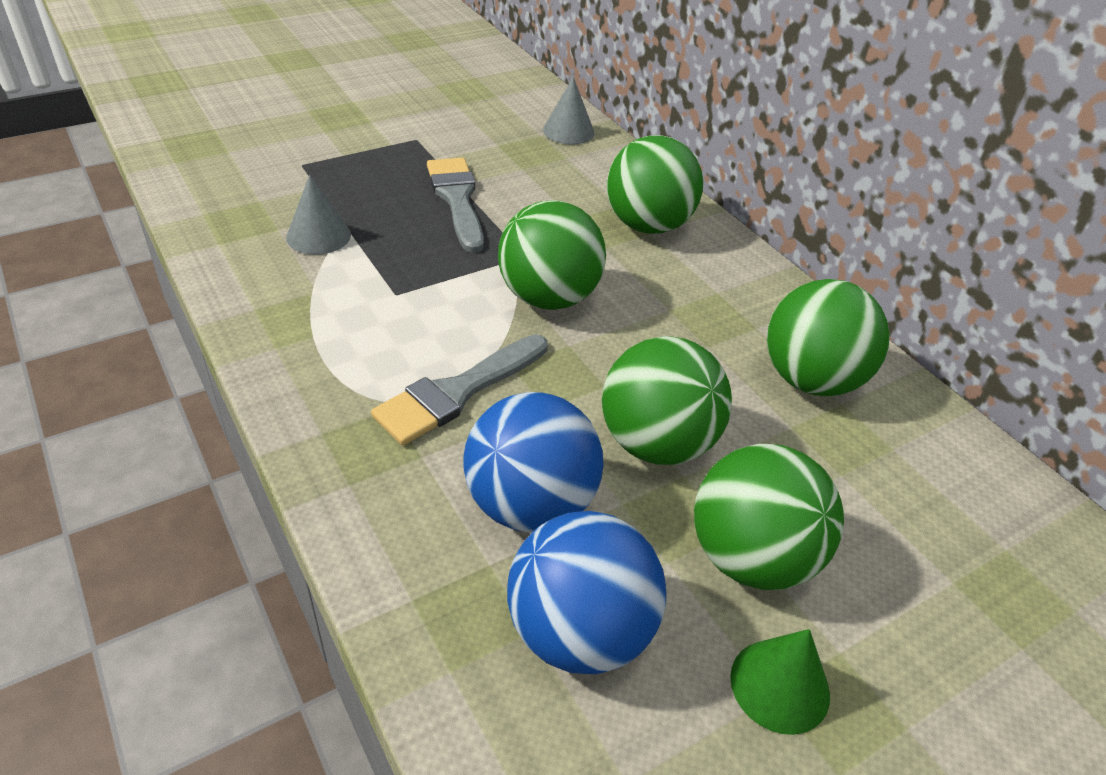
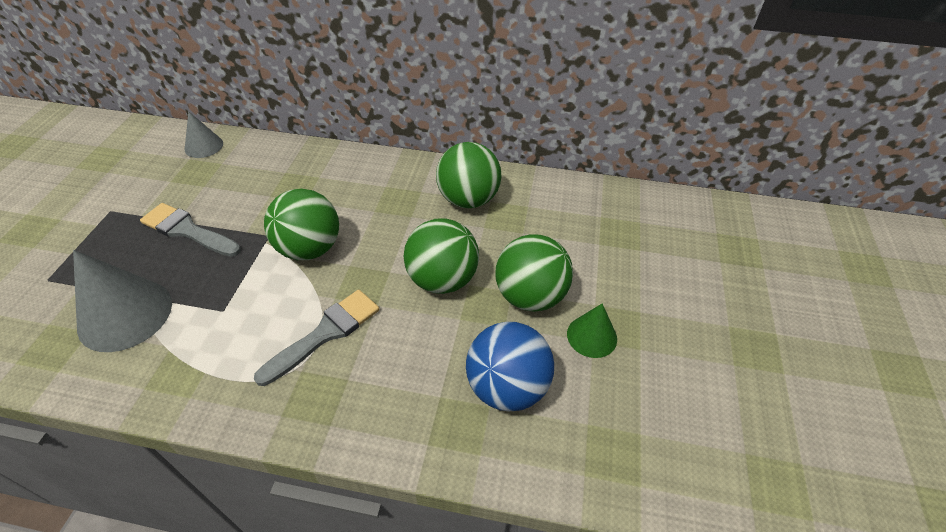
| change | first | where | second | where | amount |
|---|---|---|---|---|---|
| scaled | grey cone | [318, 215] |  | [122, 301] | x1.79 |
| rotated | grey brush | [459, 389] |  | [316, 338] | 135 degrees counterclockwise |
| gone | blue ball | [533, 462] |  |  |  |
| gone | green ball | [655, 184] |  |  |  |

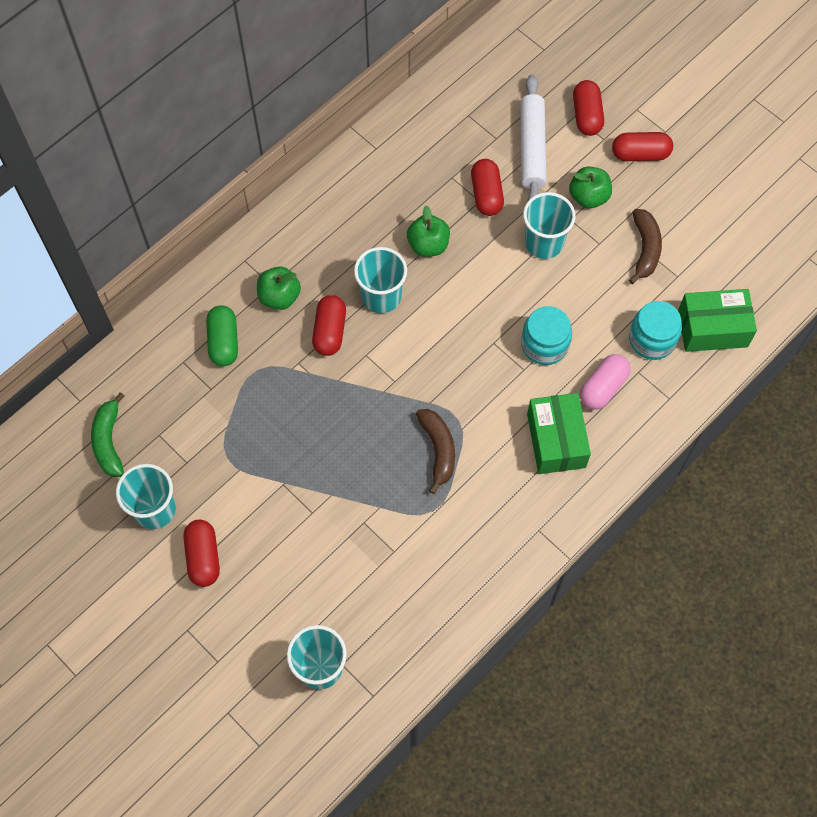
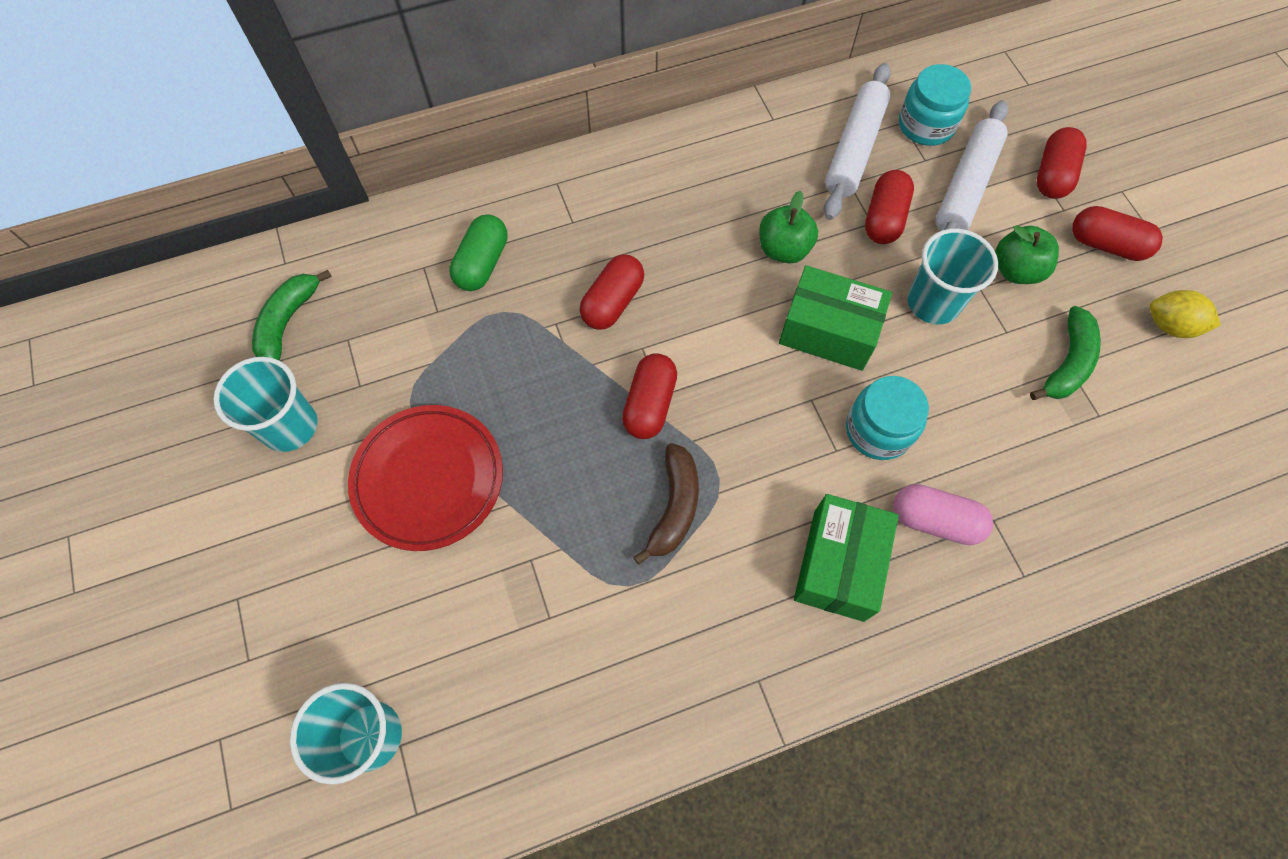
| change | first | where | second | where | amount |
|---|---|---|---|---|---|
| new |  |  | red plate | [425, 478] |  |
| shifted | red capsule | [201, 553] |  | [649, 396] |  |
| shifted | green box | [717, 320] |  | [835, 318] |  |
| new |  |  | white rolling pin | [857, 141] |  |
| rotated | pink capsule | [605, 382] |  | [943, 514] | 45 degrees clockwise |
| shifted | turquoise jar | [655, 330] |  | [935, 105] |  |
| repainted | brown banana | [645, 246] | green banana | [1065, 353] |  |
| new |  |  | yellow lemon | [1185, 314] |  |
| gone | green apple | [279, 288] |  |  |  |
| gone | turquoise cup | [380, 280] |  |  |  |

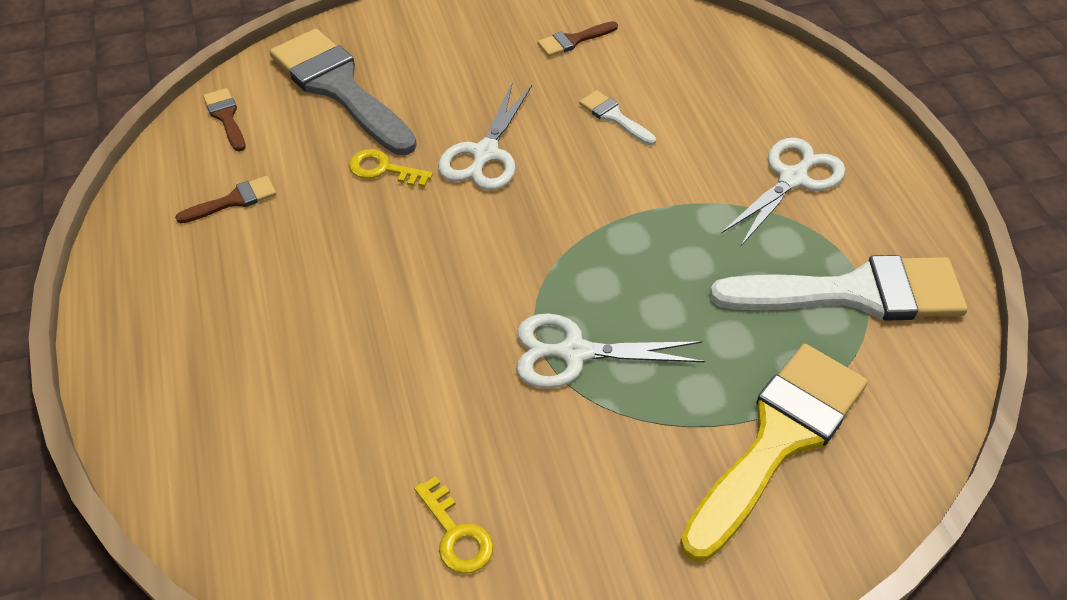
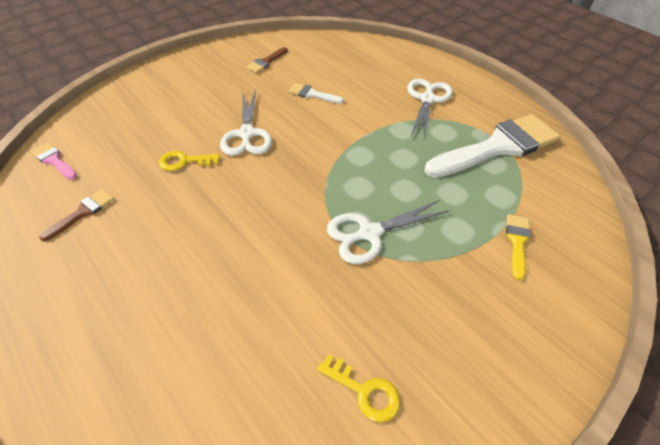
| change | first | where | second | where | amount |
|---|---|---|---|---|---|
| repainted | brown brush | [224, 120] | pink brush | [54, 161] |  |
| scaled | yellow brush | [774, 453] |  | [518, 247] | x0.43 |
| gone | grey brush | [343, 92] |  |  |  |

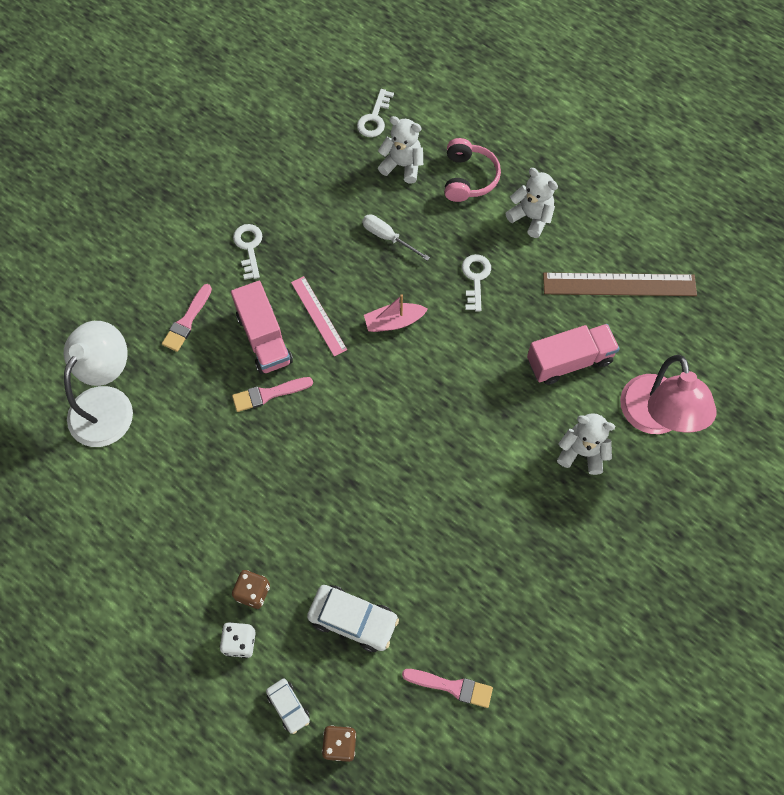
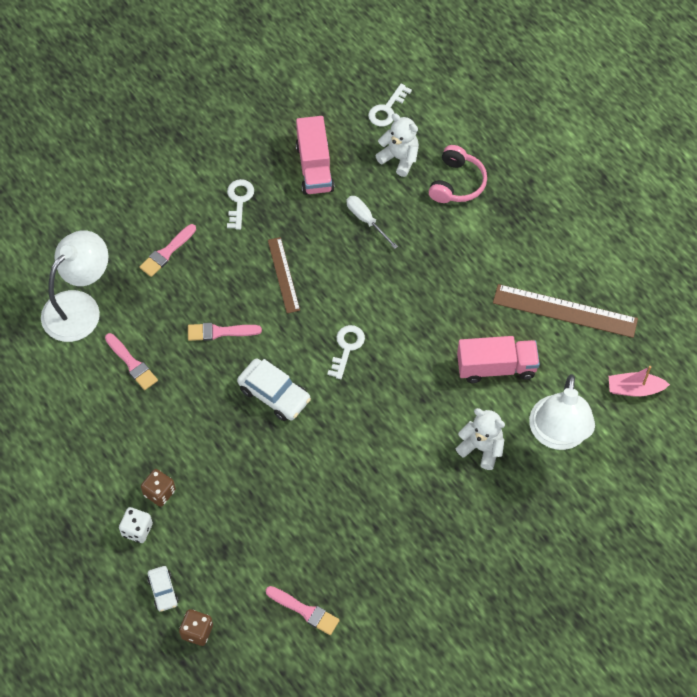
| change | first | where | second | where | amount |
|---|---|---|---|---|---|
| new |  |  | pink brush | [131, 361] |  |
| shifted | white car | [353, 618] |  | [274, 389] |  |
| repainted | pink ruler | [319, 316] | brown ruler | [284, 275] |  |
| shifted | pink truck | [262, 327] |  | [315, 155] |  |
| shifted | white key | [476, 283] |  | [346, 352] |  |
| repainted | pink lamp | [668, 394] | white lamp | [562, 412] |  |
| shifted | pink boat | [396, 313] |  | [639, 381] |  |
| gone | white teddy bear | [531, 203] |  |  |  |

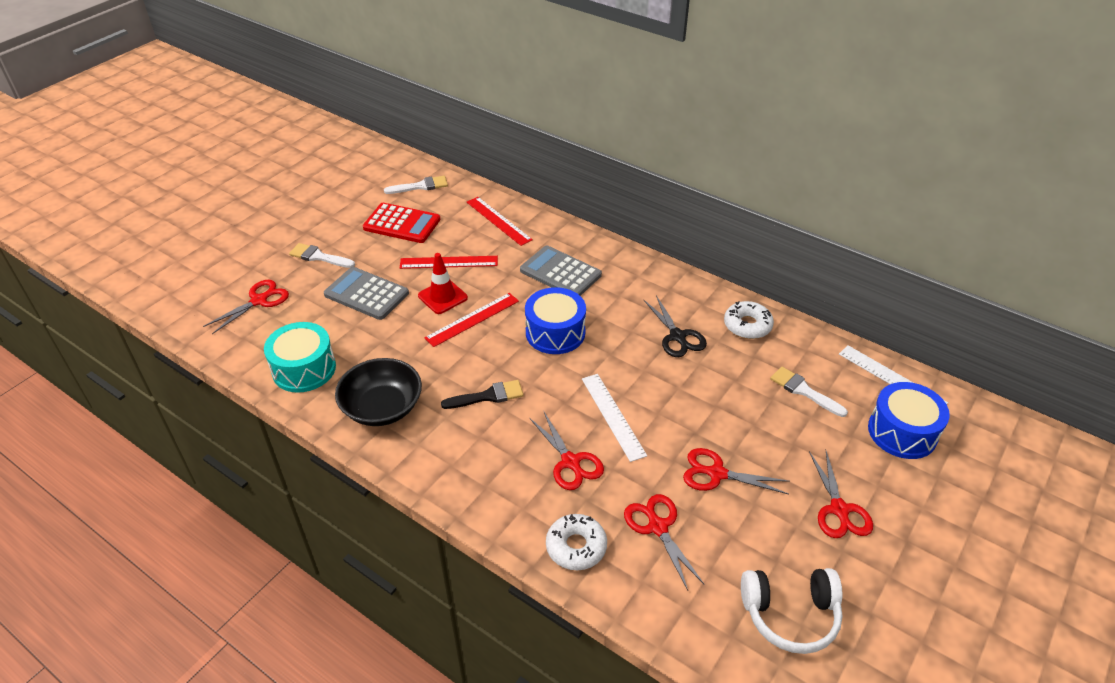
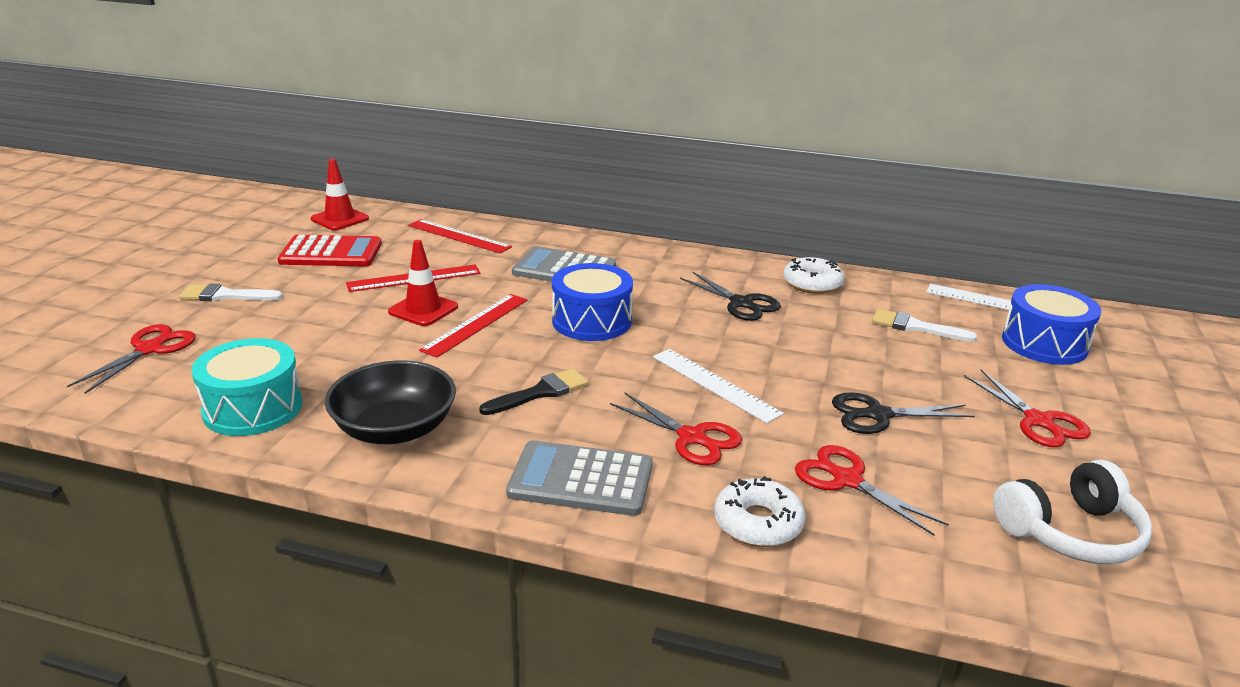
| change | first | where | second | where | amount |
|---|---|---|---|---|---|
| swapped | white brush | [416, 185] | red traffic cone | [340, 194] |  |
| shifted | grey calculator | [366, 293] |  | [579, 478] |  |
| repainted | red scissors | [736, 471] | black scissors | [903, 413] |  |

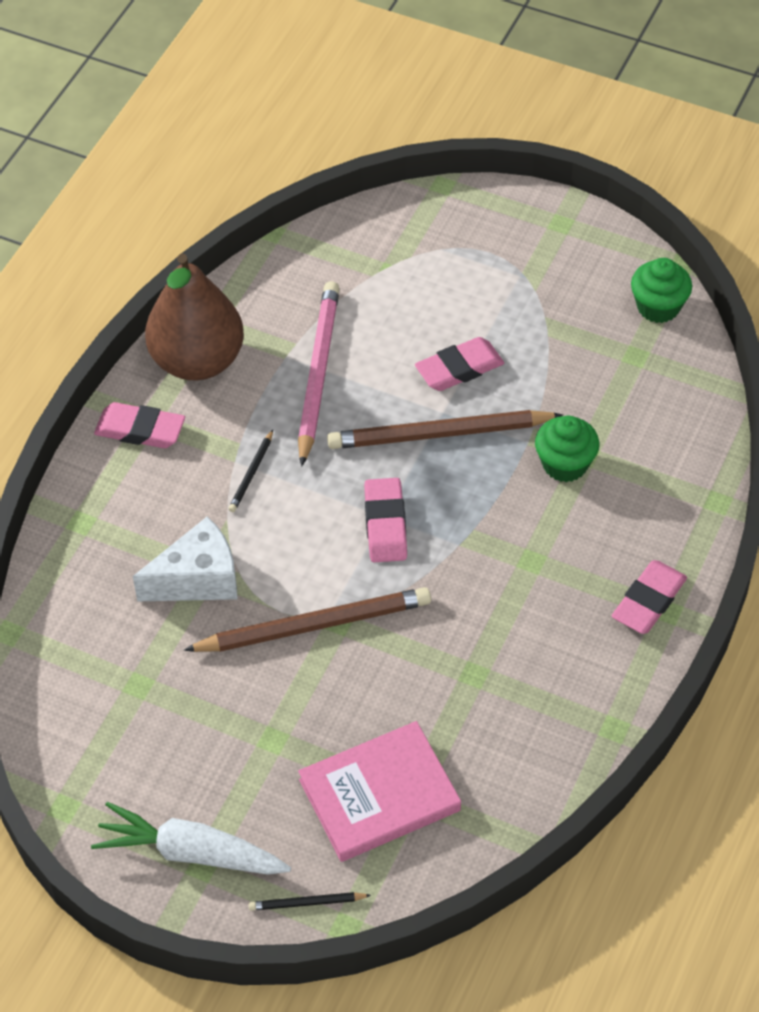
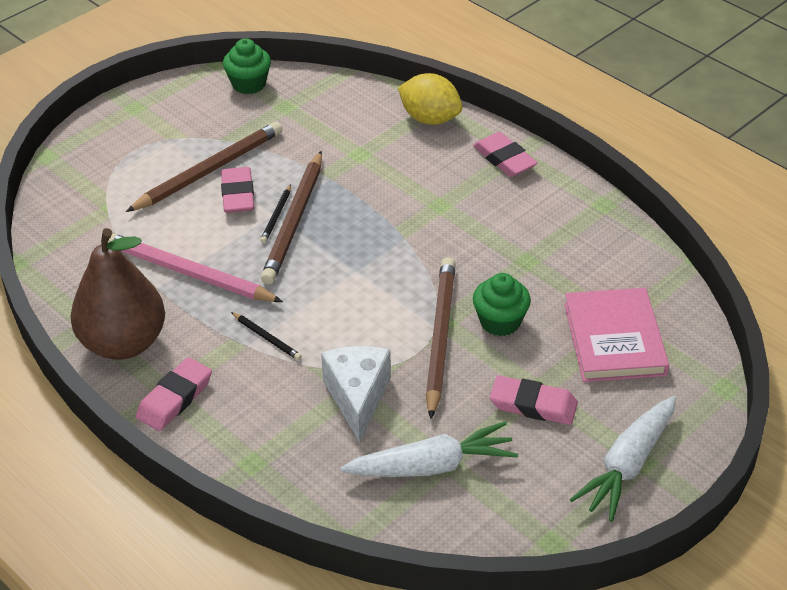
| change | first | where | second | where | amount |
|---|---|---|---|---|---|
| new |  |  | brown pencil | [204, 166] |  |
| shifted | black pencil | [310, 901] |  | [275, 213] |  |
| new |  |  | white carrot | [429, 449] |  |
| new |  |  | yellow lemon | [430, 99] |  |
| shifted | green cupcake | [567, 449] |  | [502, 304] |  |
| shifted | pink eraser | [385, 520] |  | [534, 400] |  |

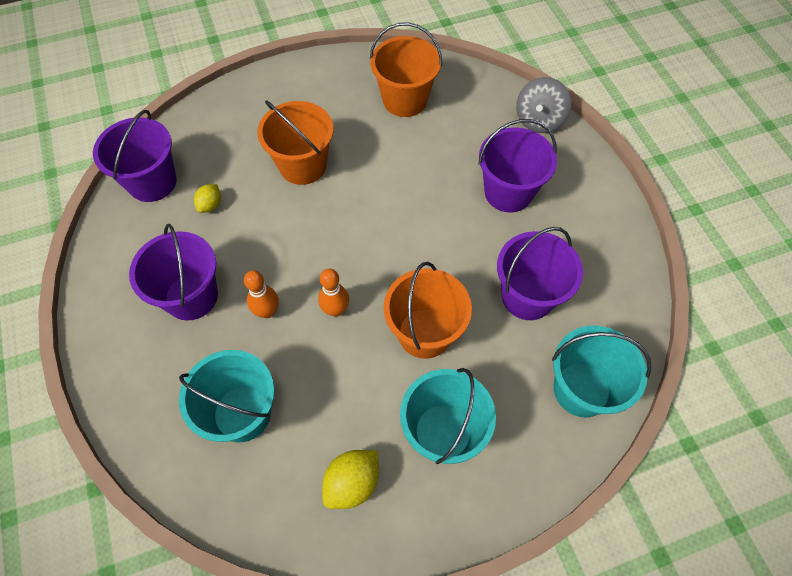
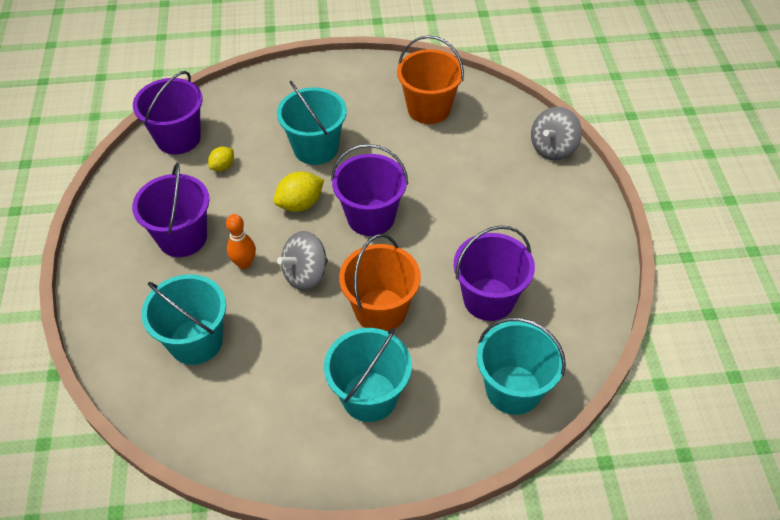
| change | first | where | second | where | amount |
|---|---|---|---|---|---|
| shifted | yellow lemon | [350, 479] |  | [298, 192] |  |
| repainted | orange bucket | [295, 142] | turquoise bucket | [312, 123] |  |
| swapped | orange bowling pin | [333, 293] | grey spinning top | [302, 261] |  |
| shifted | purple bucket | [517, 166] |  | [369, 190] |  |

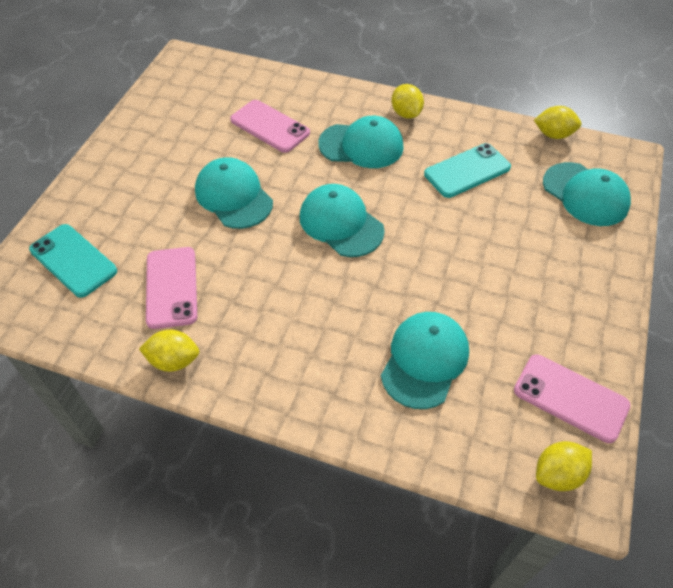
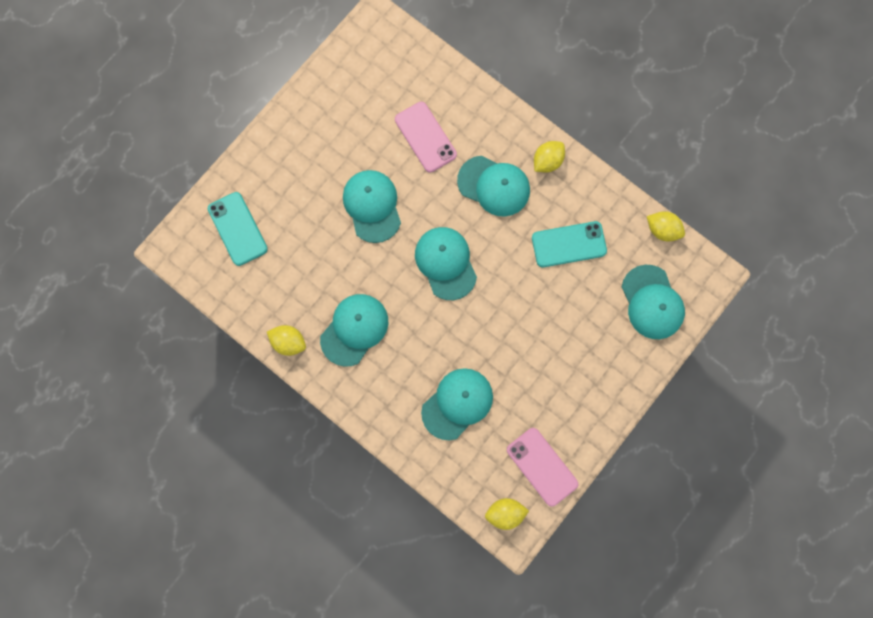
| change | first | where | second | where | amount |
|---|---|---|---|---|---|
| new |  |  | turquoise cap | [354, 330] |  |
| rotated | yellow lemon | [408, 101] |  | [549, 157] | 45 degrees clockwise |
| gone | pink phone | [171, 288] |  |  |  |

